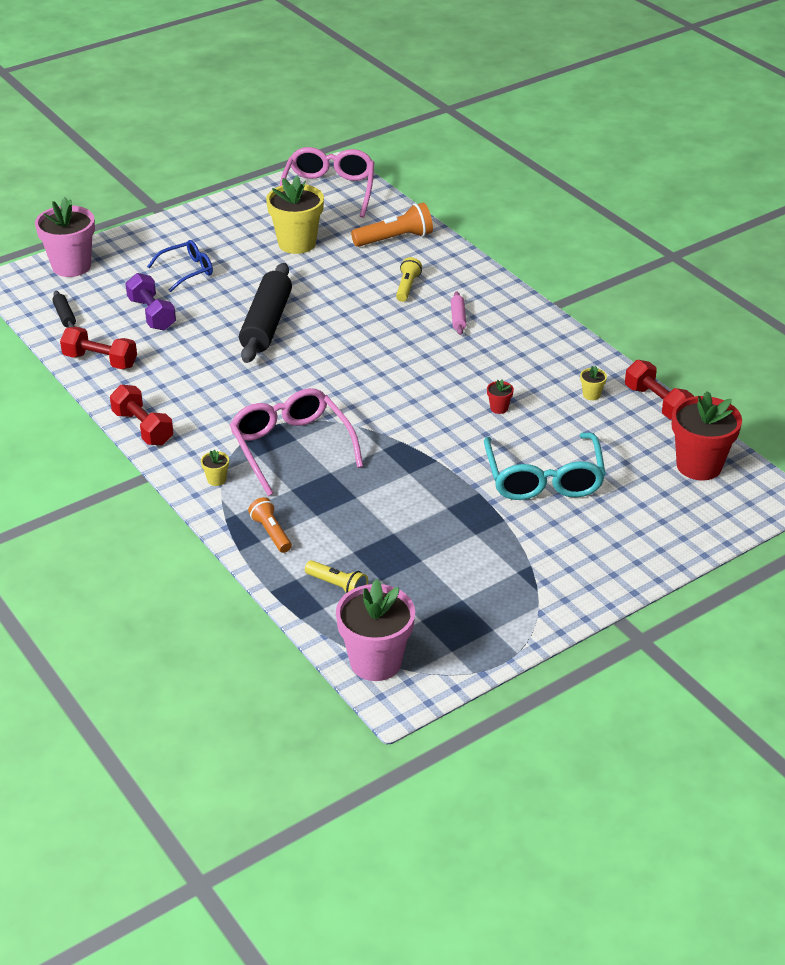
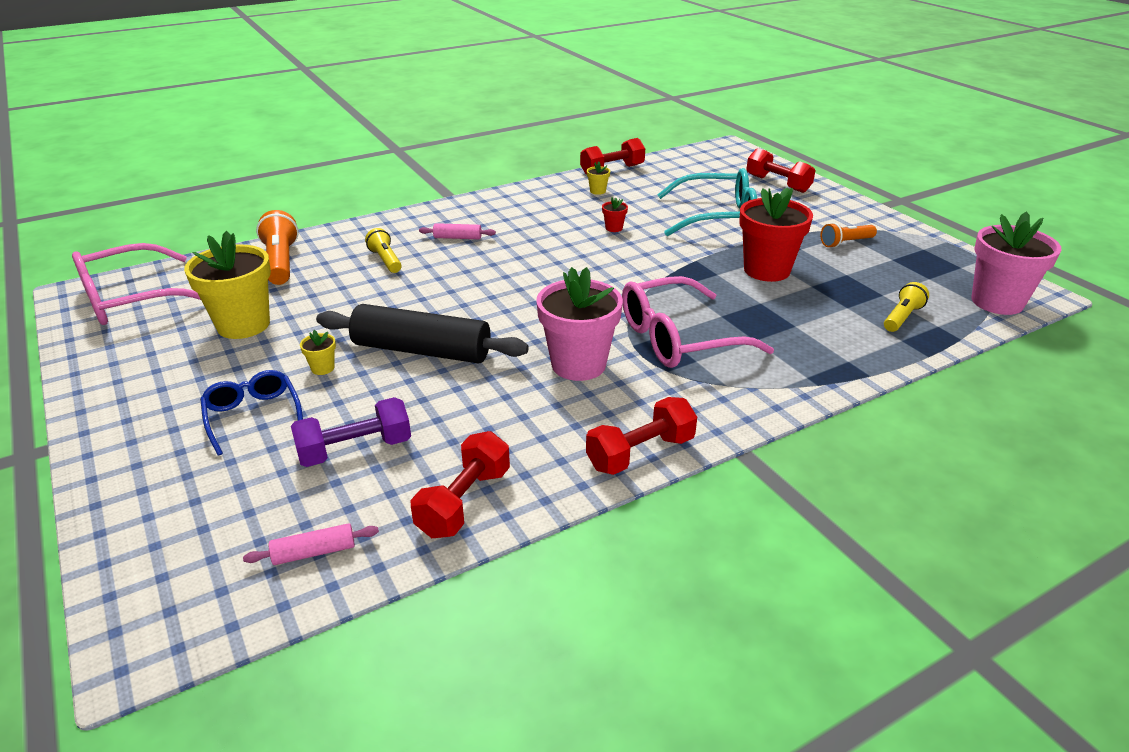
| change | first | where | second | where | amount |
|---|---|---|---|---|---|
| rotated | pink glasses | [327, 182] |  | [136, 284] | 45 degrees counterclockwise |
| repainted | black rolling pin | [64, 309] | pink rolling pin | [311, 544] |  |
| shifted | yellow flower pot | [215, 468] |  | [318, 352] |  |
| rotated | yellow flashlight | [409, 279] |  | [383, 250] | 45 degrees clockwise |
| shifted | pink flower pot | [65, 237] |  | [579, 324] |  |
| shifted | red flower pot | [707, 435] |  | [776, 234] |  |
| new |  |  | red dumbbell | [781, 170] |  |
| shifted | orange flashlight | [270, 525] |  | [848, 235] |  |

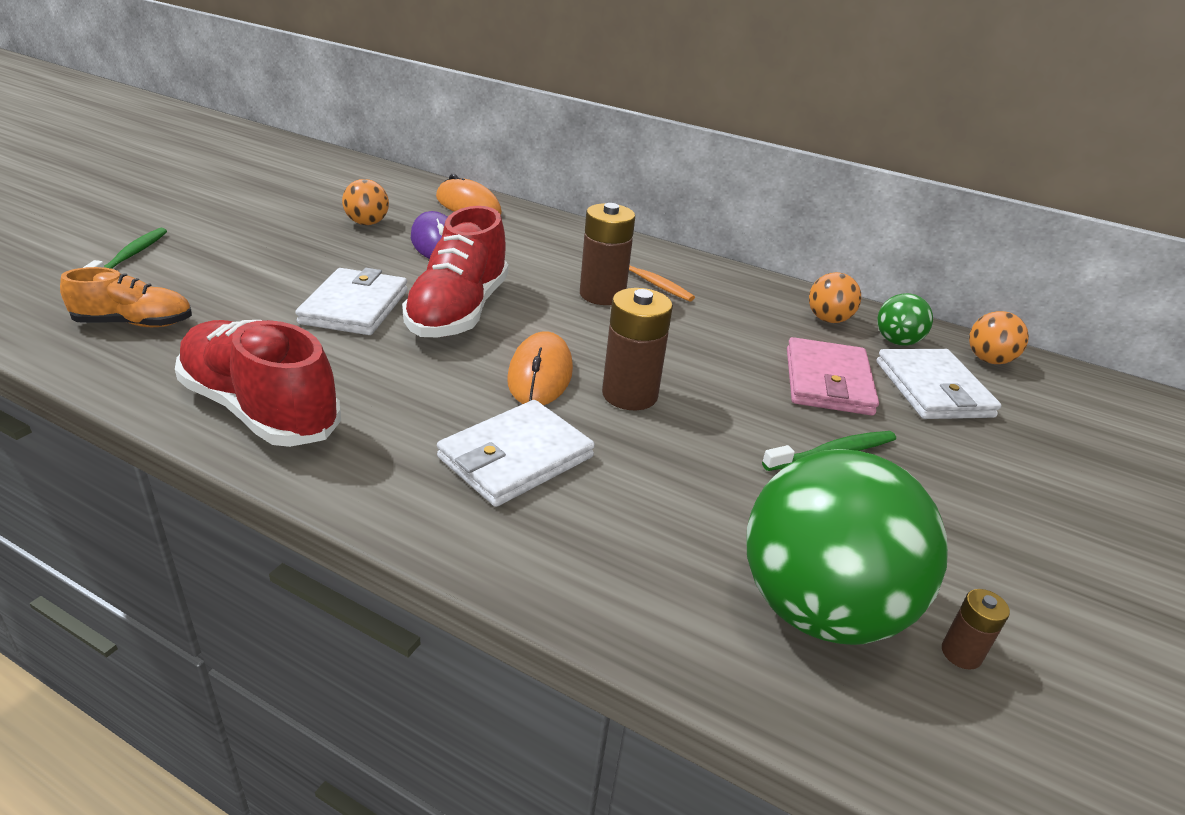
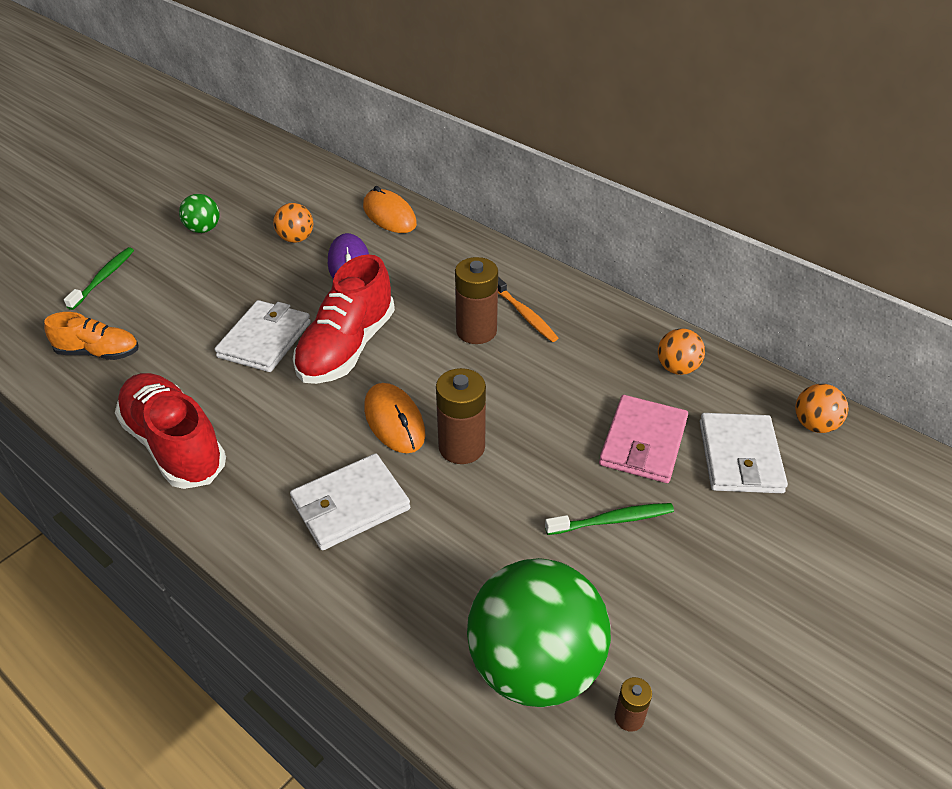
| change | first | where | second | where | amount |
|---|---|---|---|---|---|
| shifted | green ball | [905, 319] |  | [199, 213] |  |
| rotated | orange mouse | [540, 368] |  | [394, 418] | 45 degrees counterclockwise |

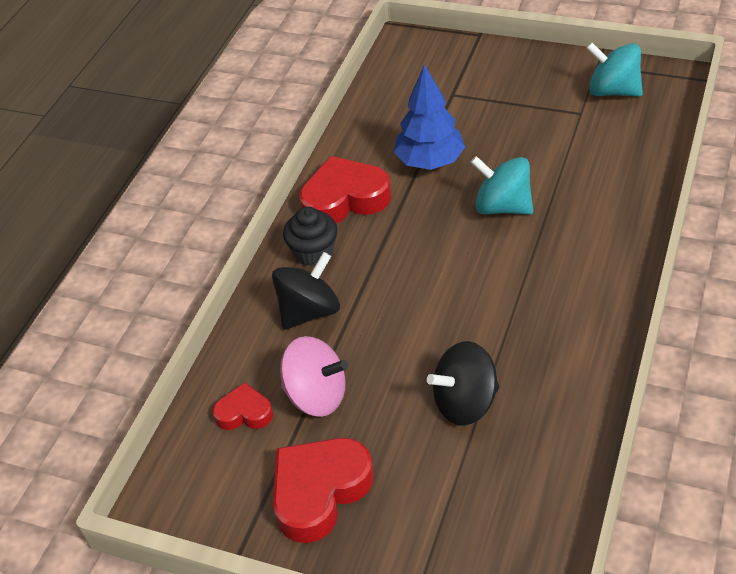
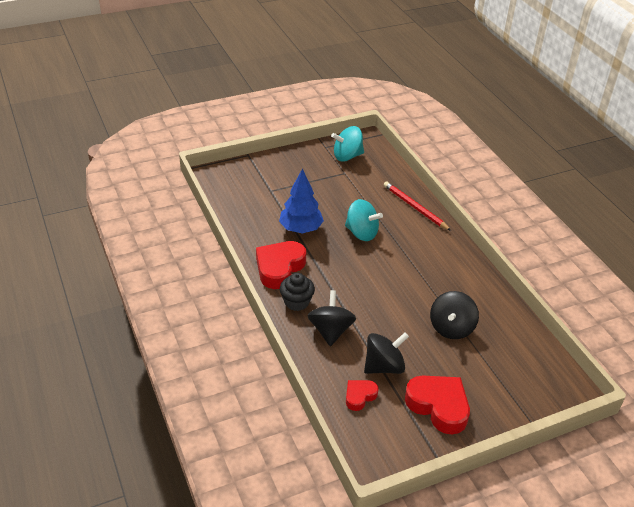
| change | first | where | second | where | amount |
|---|---|---|---|---|---|
| rotated | turquoise spinning top | [501, 185] |  | [364, 220] | 135 degrees counterclockwise |
| repainted | pink spinning top | [314, 376] | black spinning top | [386, 353] |  |
| new |  |  | red pencil | [417, 206] |  |
| rotated | red heart | [323, 490] |  | [437, 404] | 135 degrees clockwise |

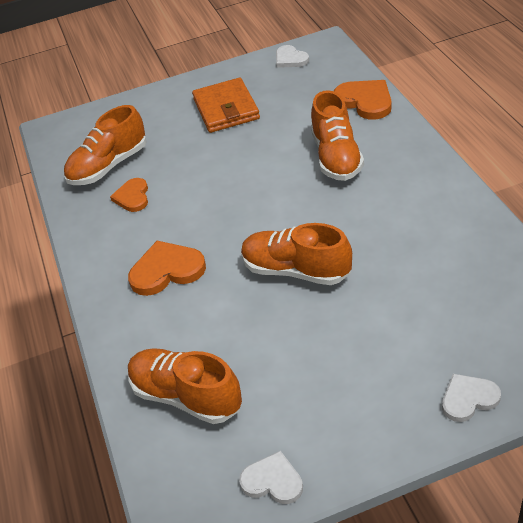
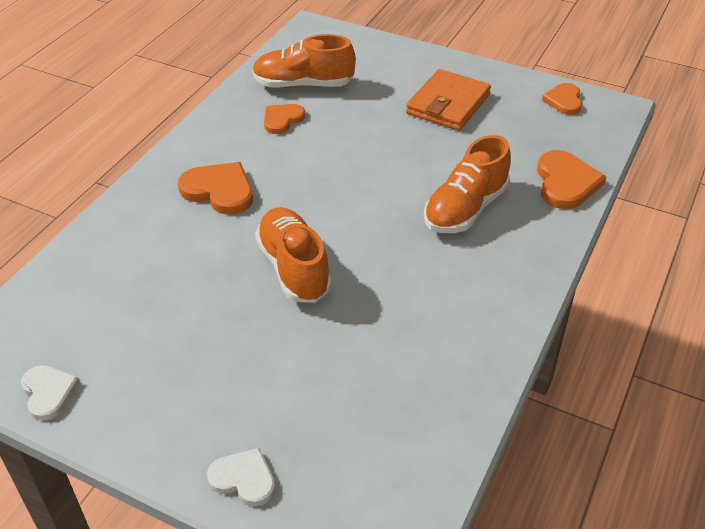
| change | first | where | second | where | amount |
|---|---|---|---|---|---|
| repainted | white heart | [292, 56] | orange heart | [562, 99] |  |
| gone | orange shoe | [185, 386] |  |  |  |

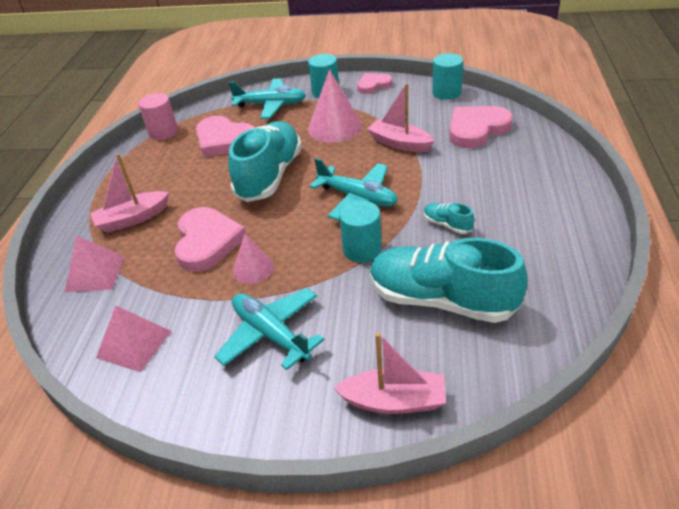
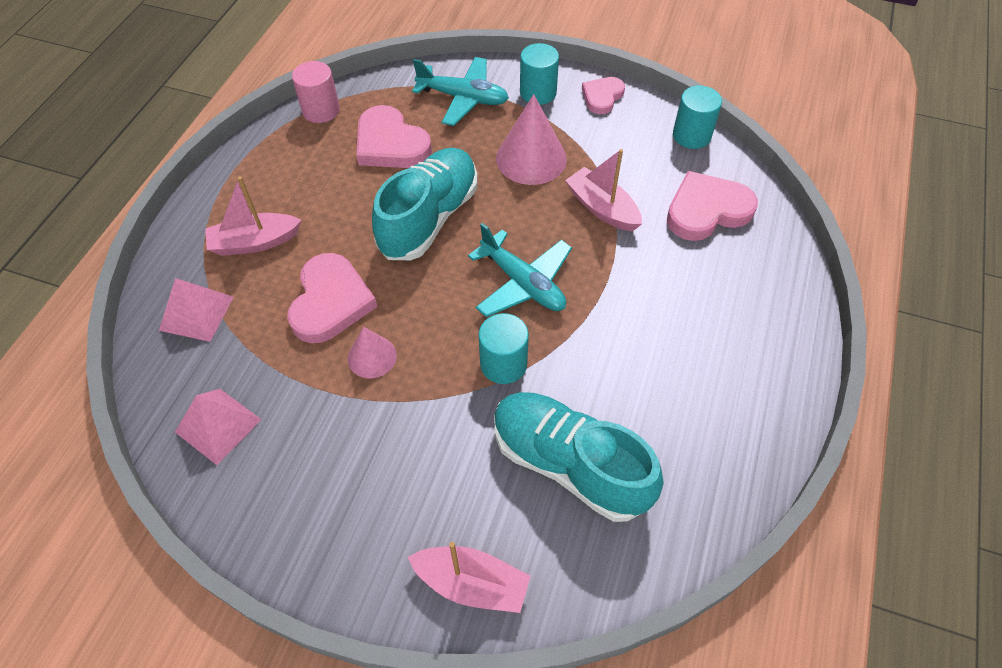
| change | first | where | second | where | amount |
|---|---|---|---|---|---|
| rotated | pink heart | [374, 83] |  | [603, 95] | 45 degrees counterclockwise |
| gone | turquoise plane | [269, 329] |  |  |  |
| gone | turquoise shoe | [449, 218] |  |  |  |

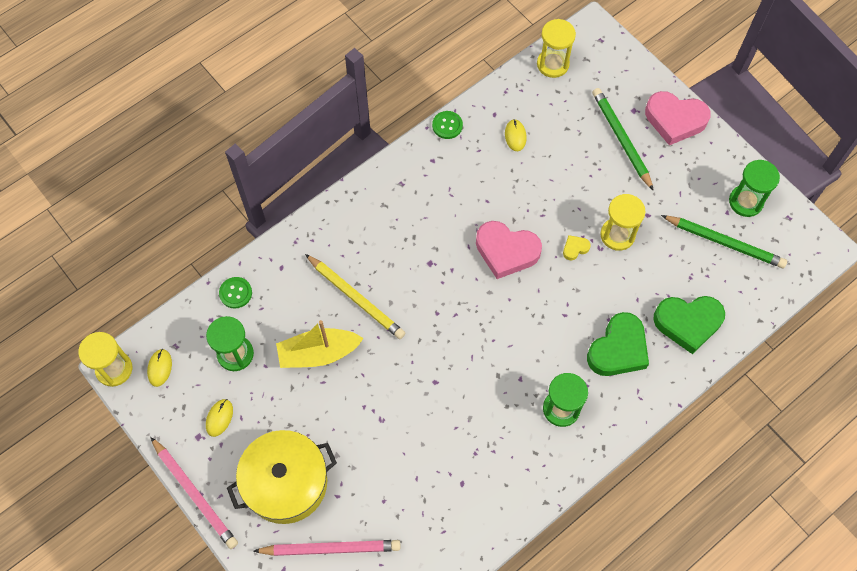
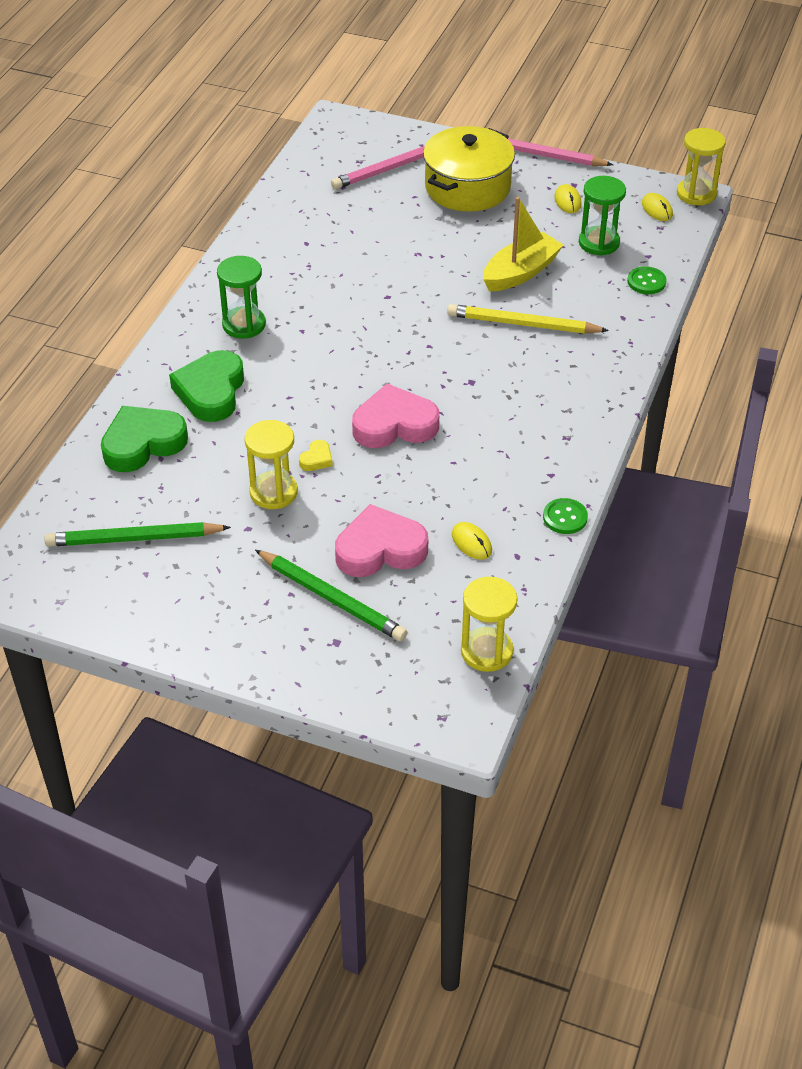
| change | first | where | second | where | amount |
|---|---|---|---|---|---|
| shifted | pink heart | [678, 118] |  | [381, 540] |  |
| gone | green hourglass | [754, 188] |  |  |  |

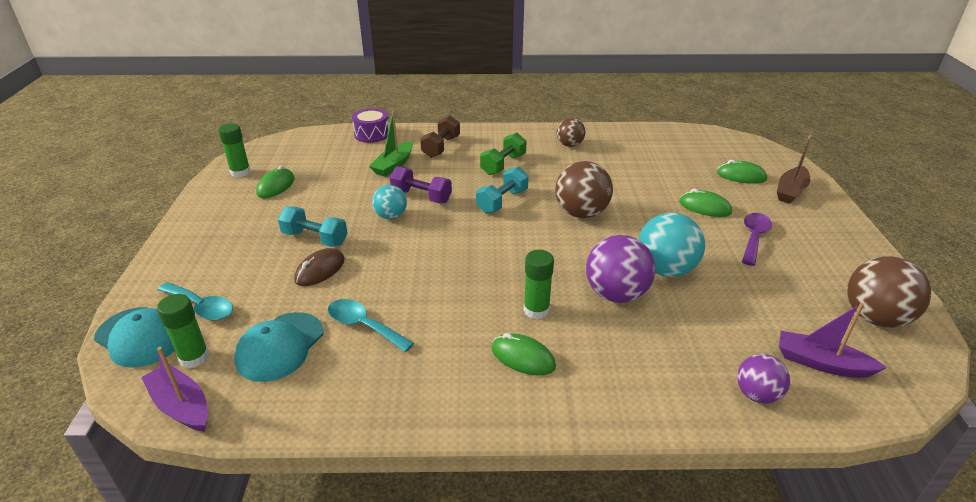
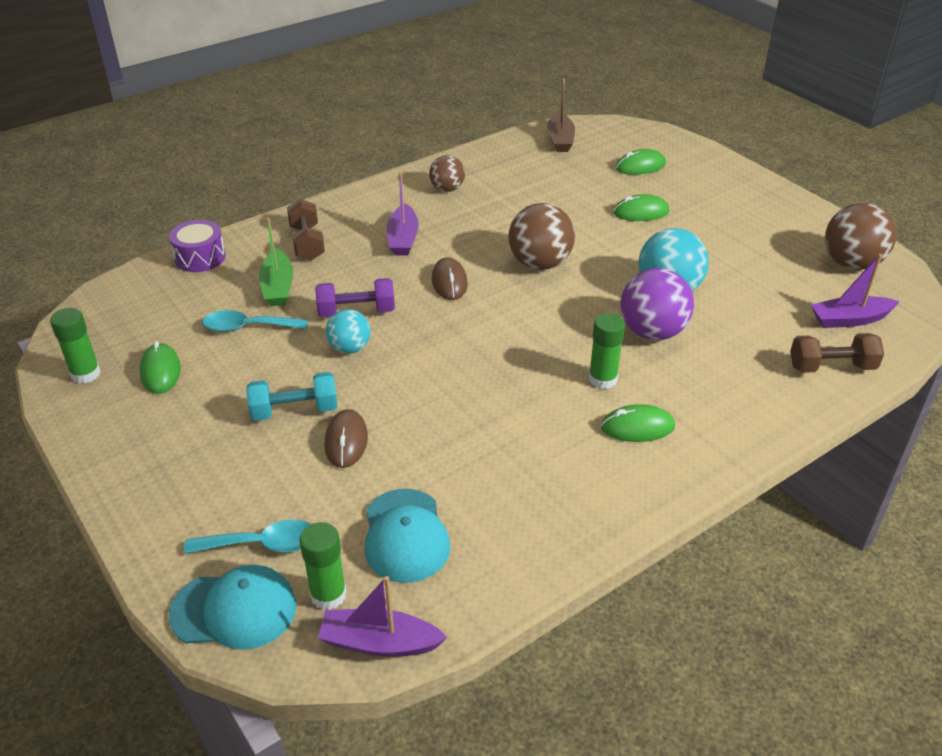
| change | first | where | second | where | amount |
|---|---|---|---|---|---|
| shifted | turquoise spoon | [371, 325] |  | [255, 321] |  |
| swapped | green dumbbell | [503, 154] | purple boat | [403, 214] |  |
| swapped | turquoise dumbbell | [502, 190] | brown mouse | [450, 278] |  |
| shifted | brown boat | [794, 169] |  | [561, 115] |  |
| swapped | purple ball | [763, 379] | brown dumbbell | [837, 353] |  |
| gone | purple spoon | [757, 239] |  |  |  |

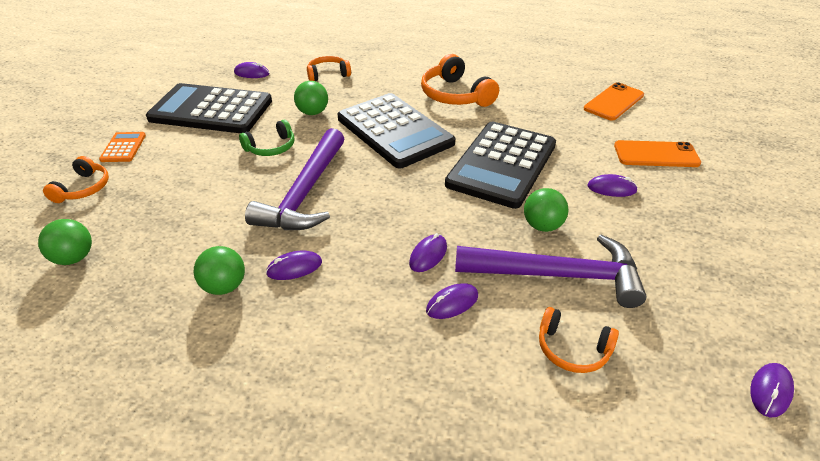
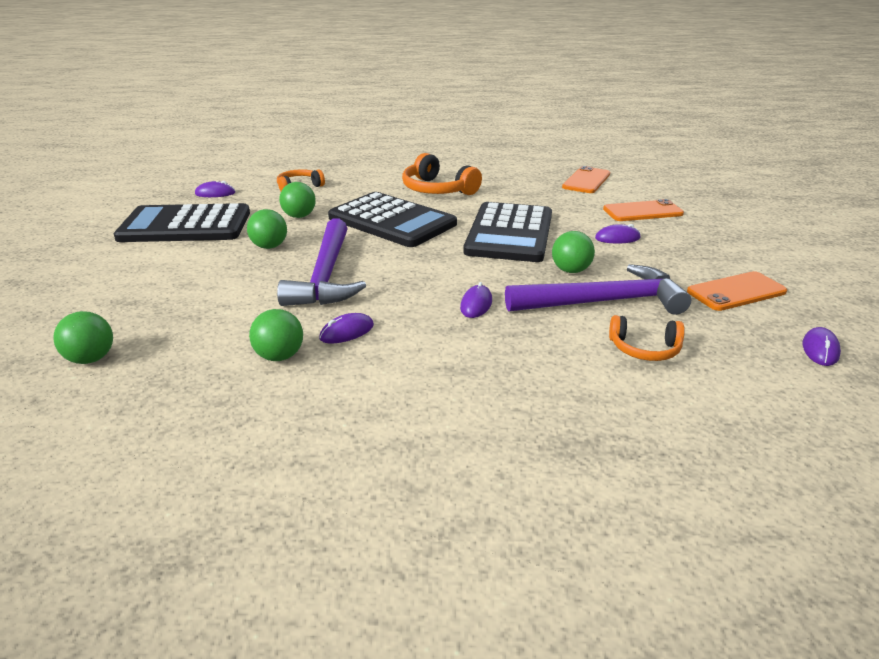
| change | first | where | second | where | amount |
|---|---|---|---|---|---|
| swapped | green headphones | [267, 138] | green ball | [267, 229] |  |
| new |  |  | orange phone | [737, 291] |  |
| gone | orange headphones | [76, 179] |  |  |  |
| gone | orange calculator | [122, 147] |  |  |  |
| gone | purple mouse | [452, 301] |  |  |  |

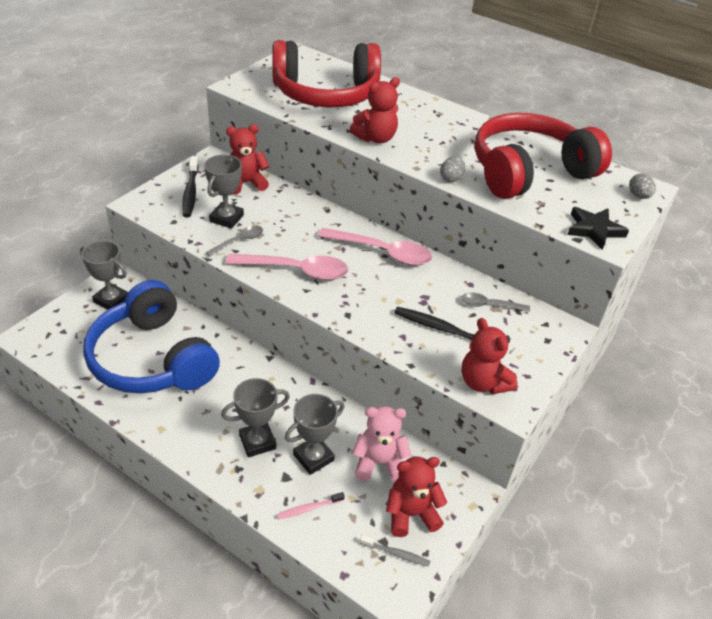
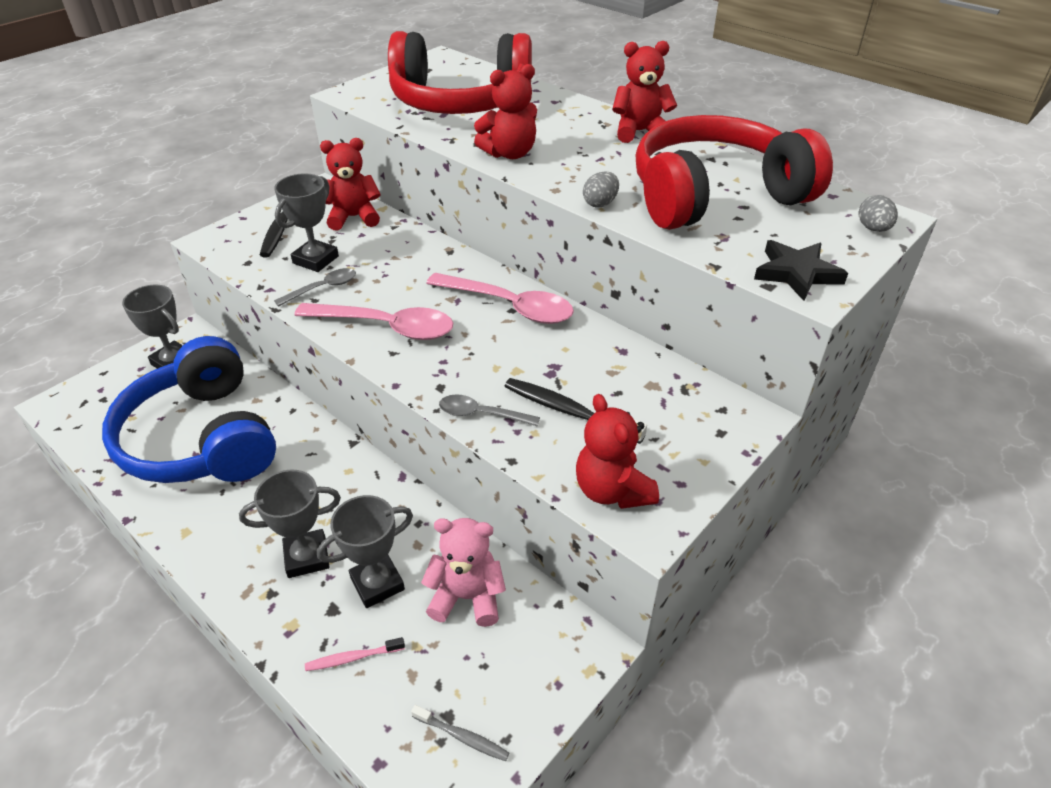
| change | first | where | second | where | amount |
|---|---|---|---|---|---|
| shifted | grey spoon | [495, 302] |  | [489, 410] |  |
| shifted | red teddy bear | [416, 497] |  | [644, 92] |  |

